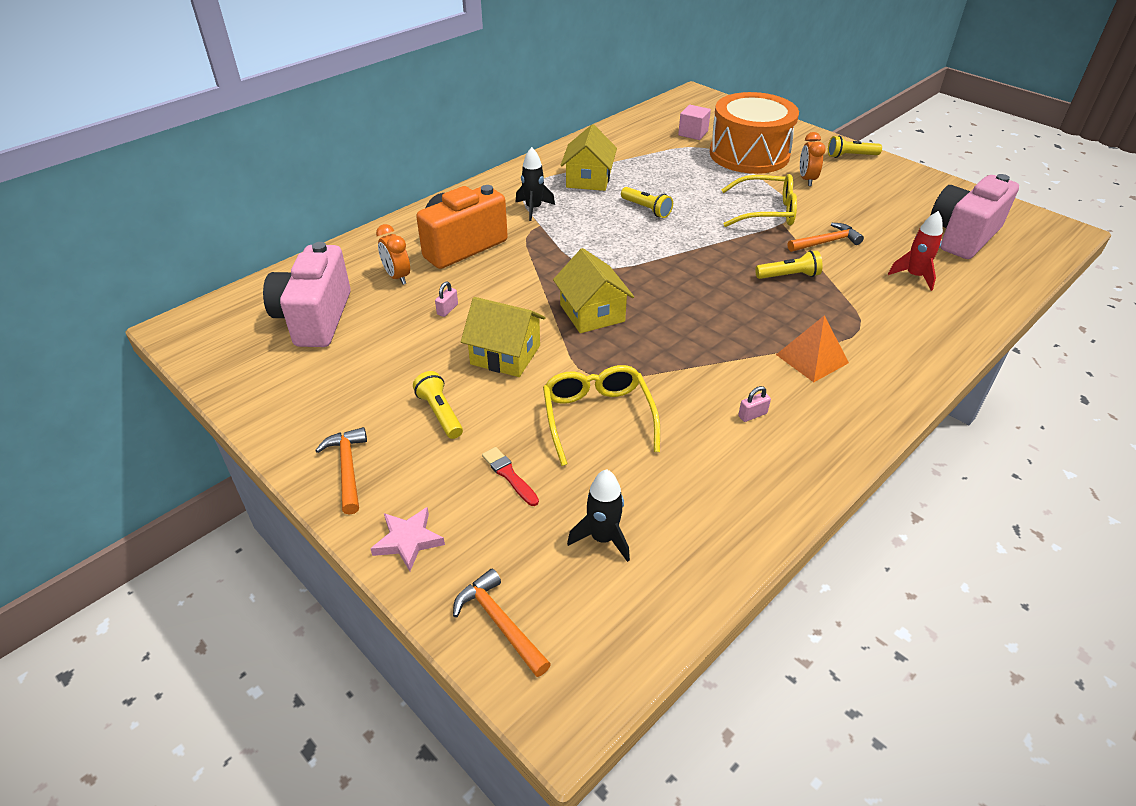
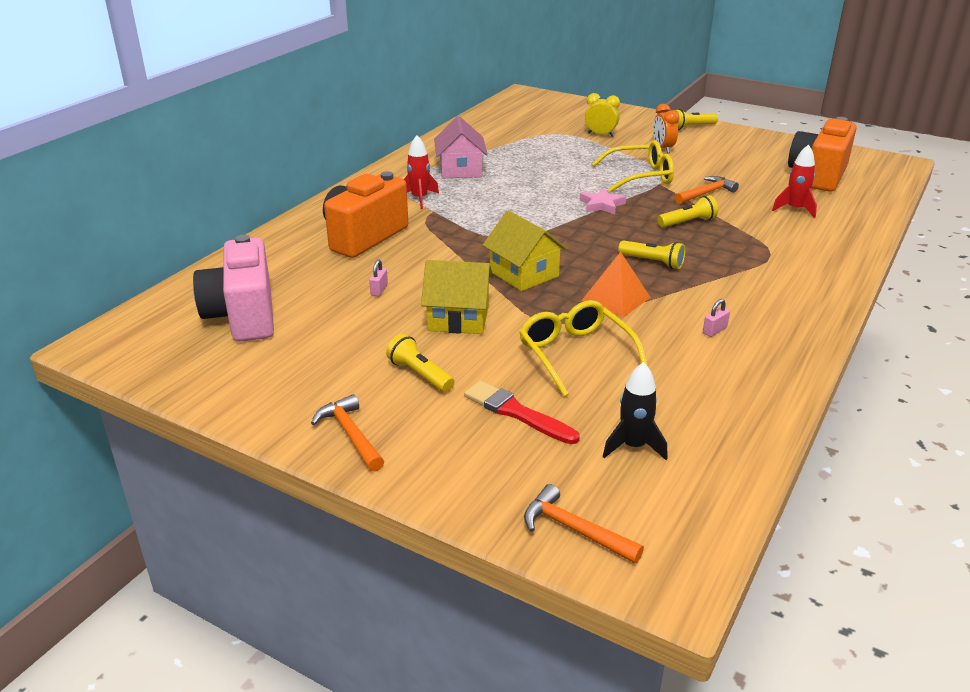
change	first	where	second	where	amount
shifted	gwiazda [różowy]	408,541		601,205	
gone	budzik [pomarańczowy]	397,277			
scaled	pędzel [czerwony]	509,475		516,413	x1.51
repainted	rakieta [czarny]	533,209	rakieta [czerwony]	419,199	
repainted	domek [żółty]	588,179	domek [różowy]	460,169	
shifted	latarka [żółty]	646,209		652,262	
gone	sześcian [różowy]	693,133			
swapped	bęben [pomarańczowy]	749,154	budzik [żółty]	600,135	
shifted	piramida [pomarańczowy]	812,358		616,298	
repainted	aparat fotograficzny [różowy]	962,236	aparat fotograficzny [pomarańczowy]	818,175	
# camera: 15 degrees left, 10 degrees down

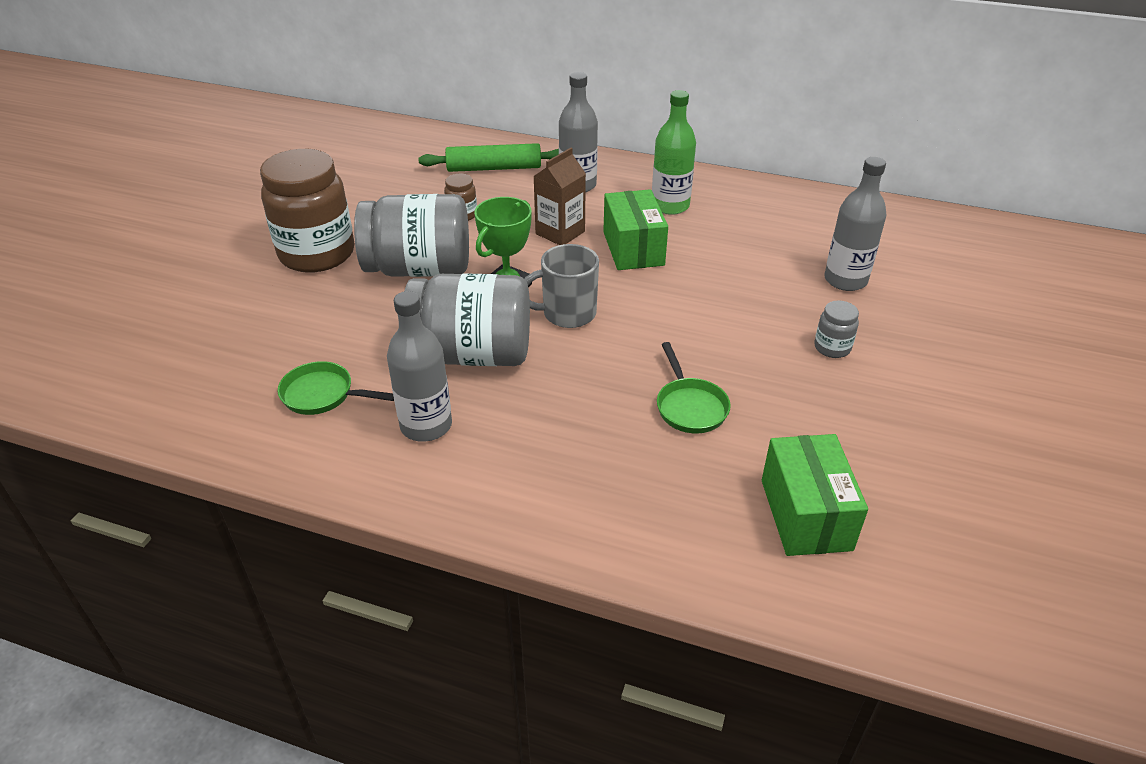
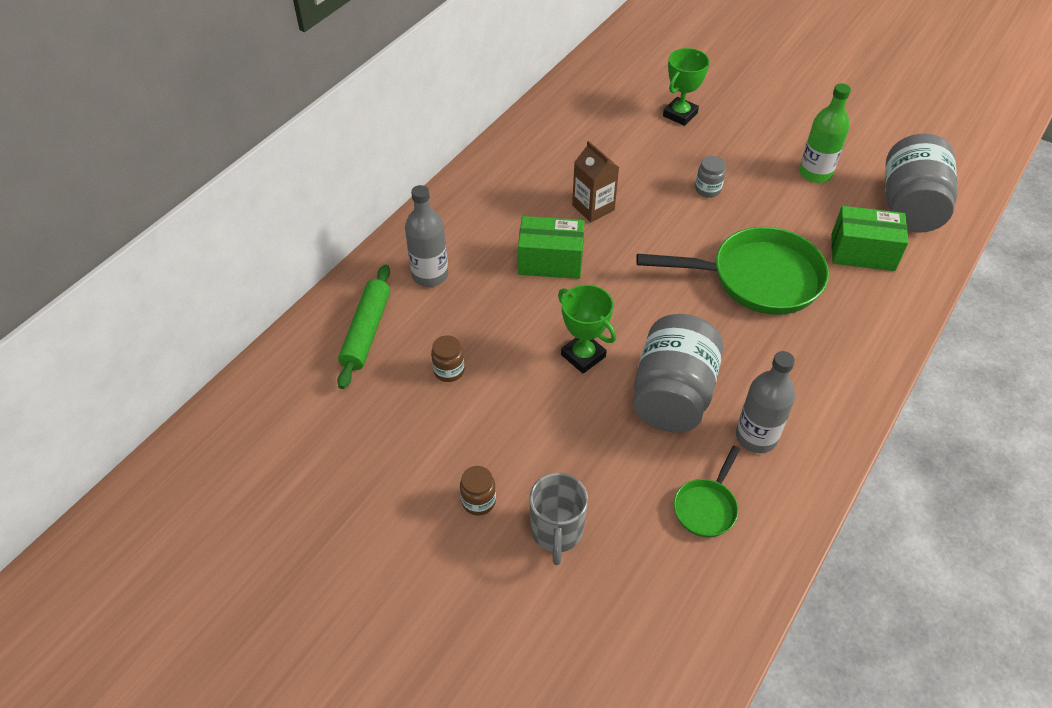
change	first	where	second	where	amount
scaled	słoik [brązowy]	317,254		478,501	x0.42
shifted	słoik [szary]	419,269		910,207	
shifted	kubek [szary]	567,314		556,532	
shifted	karton mleka [brązowy]	560,232		593,207	
shifted	butelka [zielony]	670,206		815,173	
scaled	patelnia [zielony]	690,406		757,278	x2.09
gone	butelka [szary]	845,280			
new			puchar [zielony]	680,114	
# camera: 75 degrees left, 10 degrees up

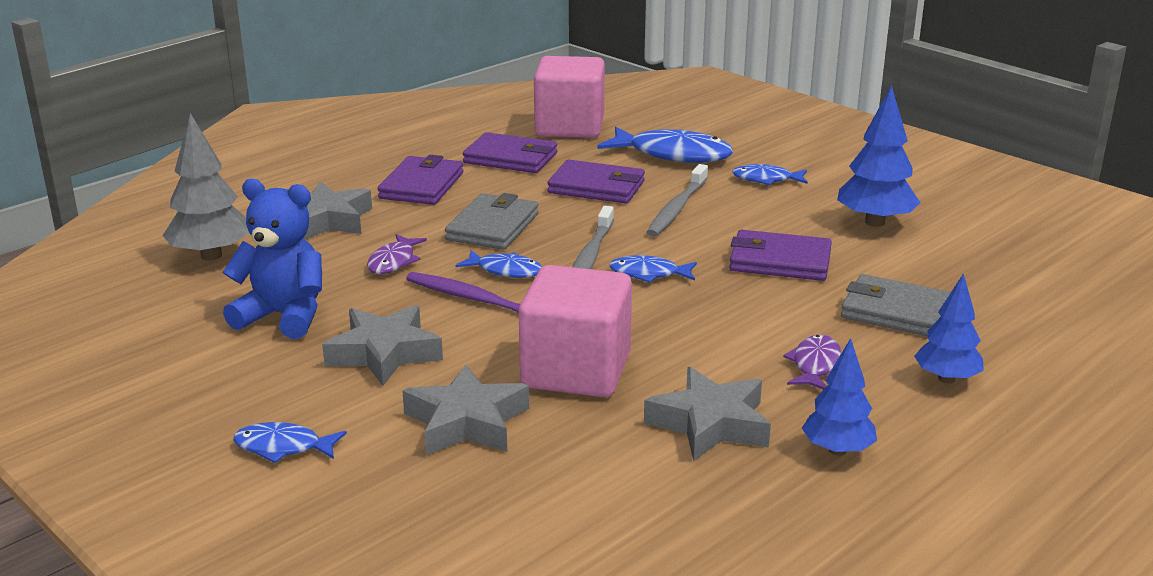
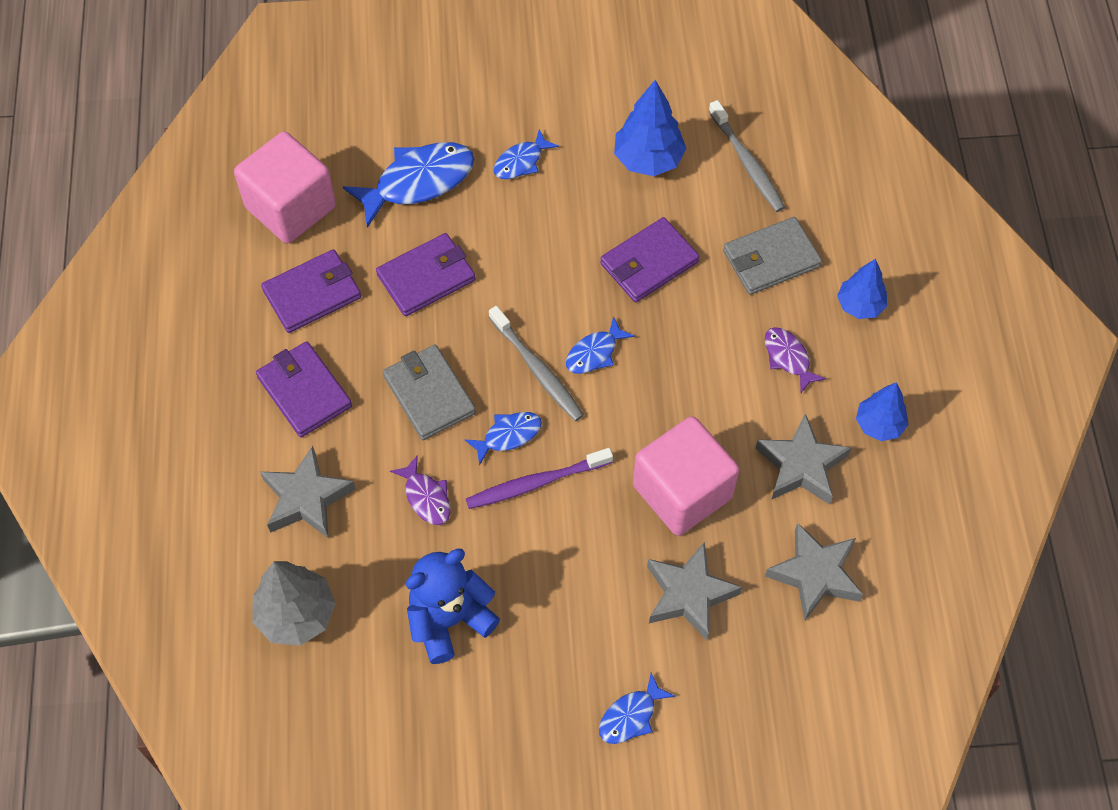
change	first	where	second	where	amount
shifted	gwiazda [szary]	384,353		815,574	
shifted	szczoteczka do zębów [szary]	676,209		747,163	
# camera: 50 degrees left, 35 degrees up

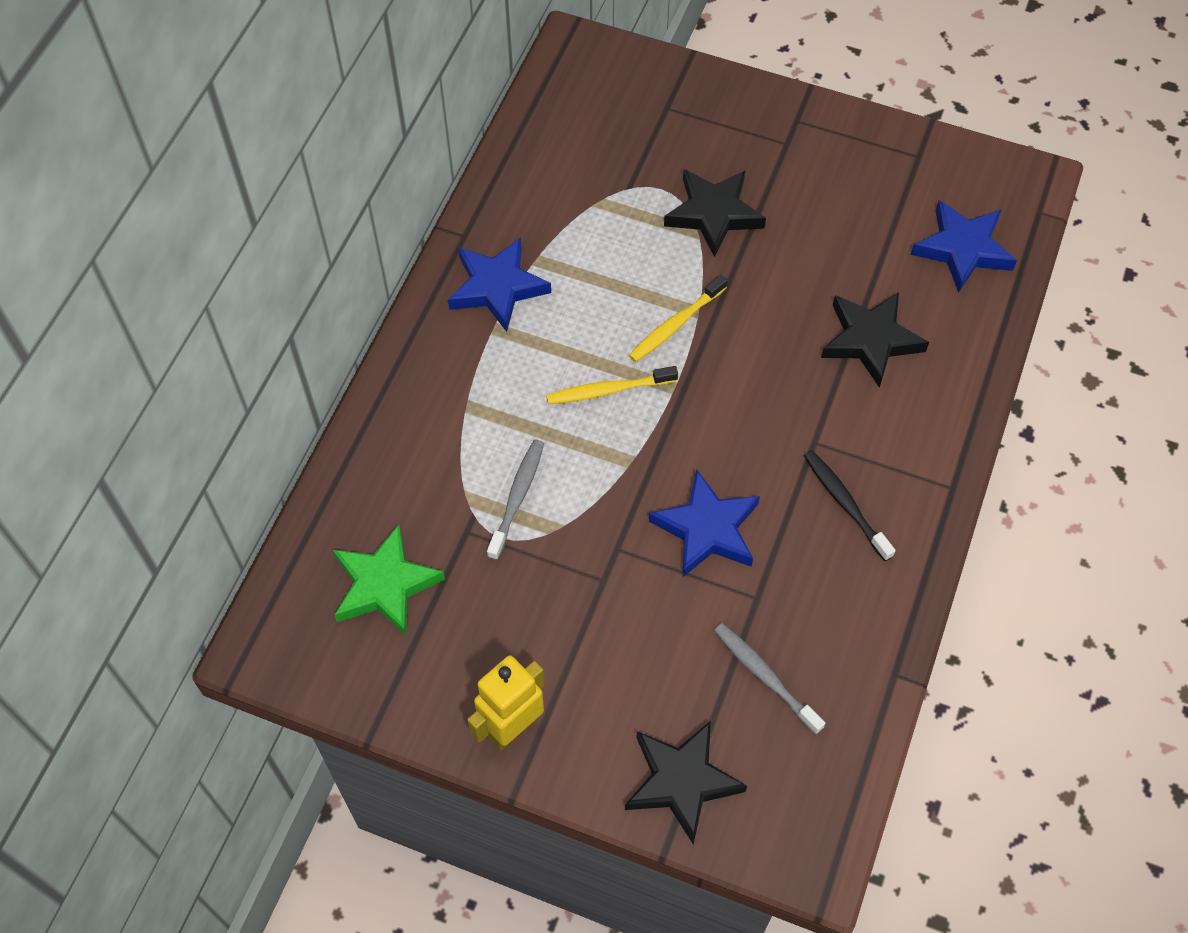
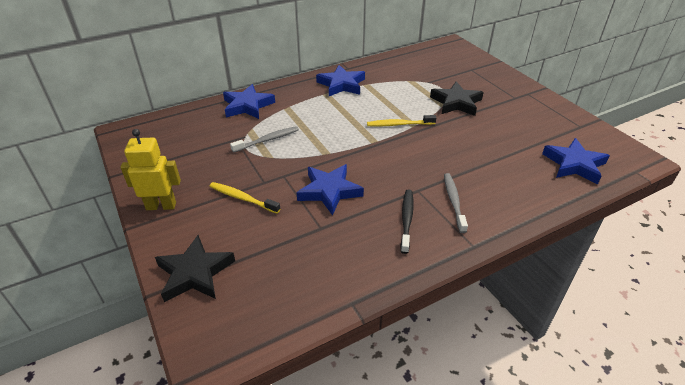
change	first	where	second	where	amount
gone	gwiazda [zielony]	385,585			
shifted	szczoteczka do zębów [żółty]	608,390		242,198	
shifted	szczoteczka do zębów [szary]	765,677		453,201	
gone	gwiazda [czarny]	871,340			
new			gwiazda [niebieski]	247,106	
# camera: 40 degrees right, 20 degrees down

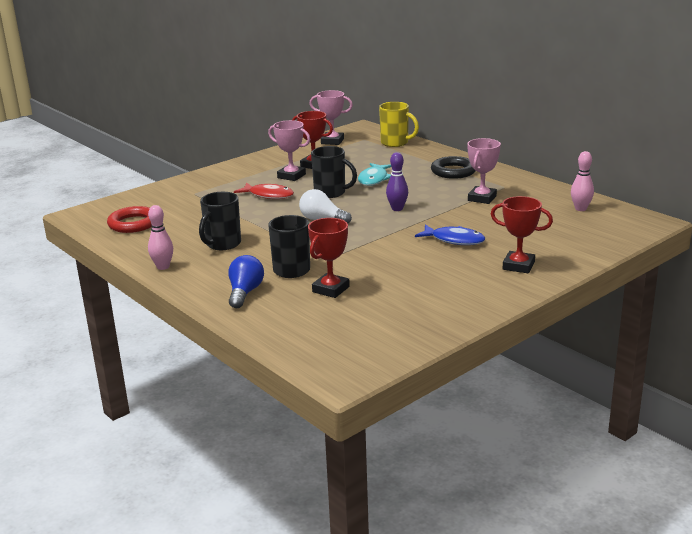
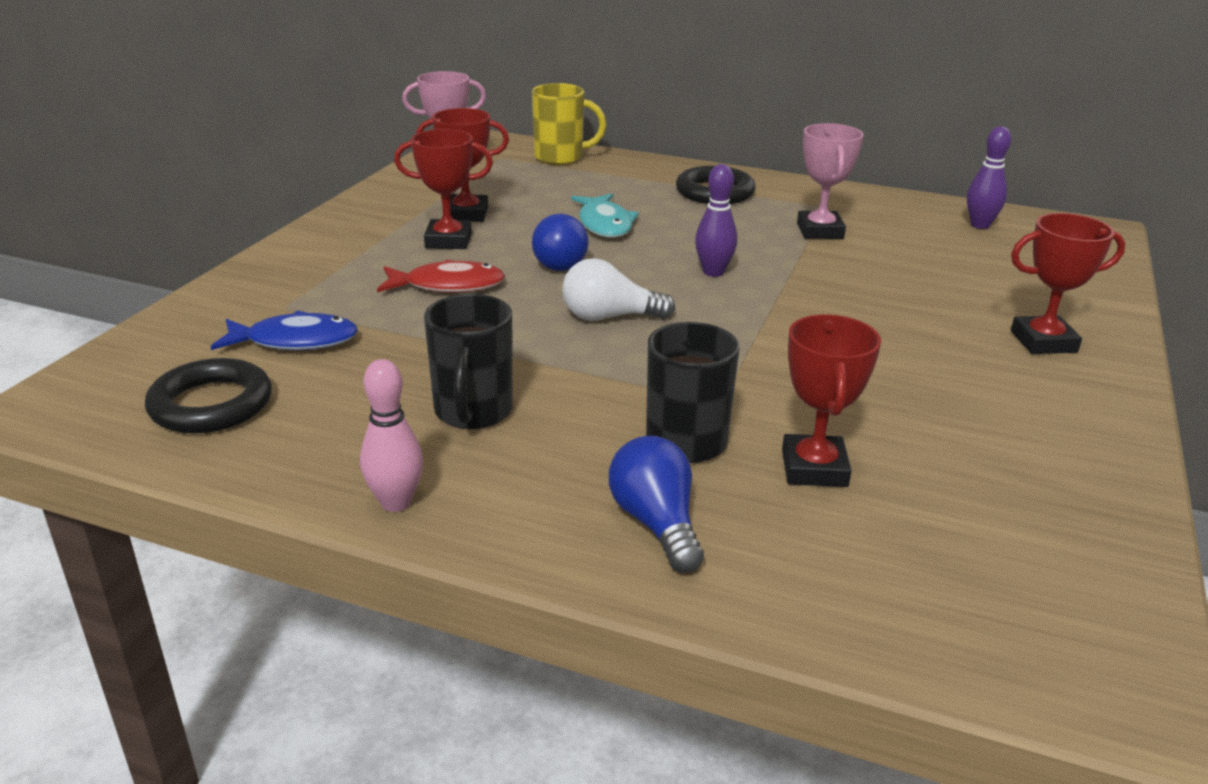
change	first	where	second	where	amount
repainted	pierścień [czerwony]	133,224	pierścień [czarny]	211,404	
repainted	puchar [różowy]	291,176	puchar [czerwony]	448,240	
swapped	kubek [czarny]	331,193	żarówka [niebieski]	561,261	
shifted	ryba [niebieski]	454,240		295,341	
repainted	kręgiel [różowy]	580,209	kręgiel [fioletowy]	980,225	
# camera: 30 degrees left, 5 degrees up

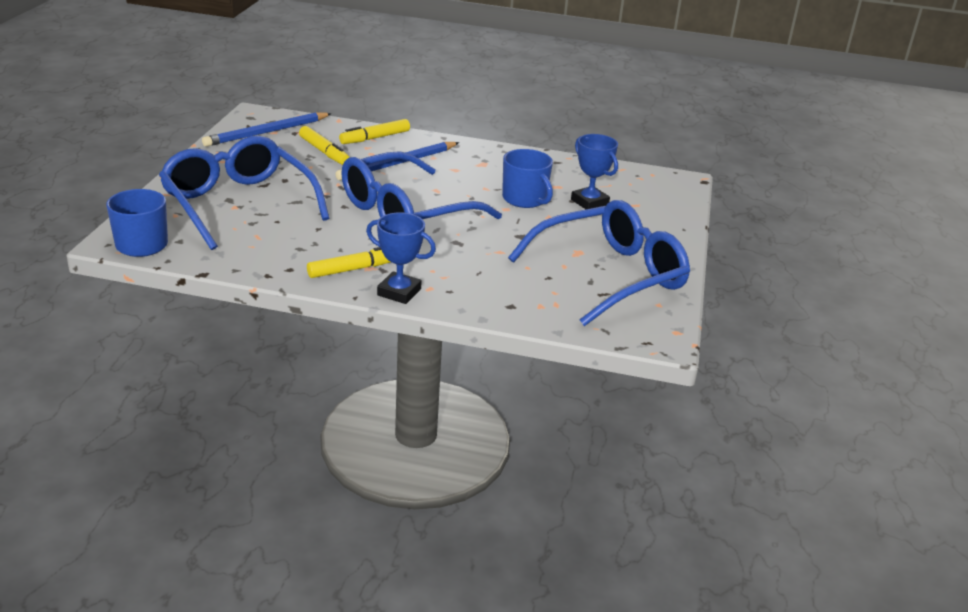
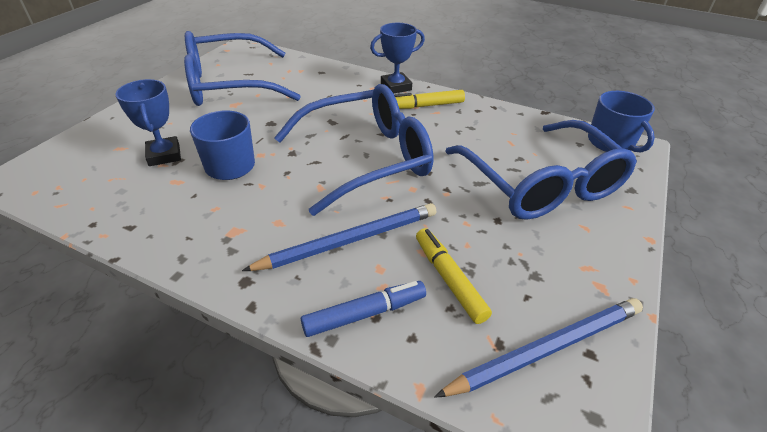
change	first	where	second	where	amount
repainted	flamaster [żółty]	375,138	flamaster [niebieski]	364,314	
rotated	puchar [niebieski]	399,292		396,86	60 degrees counterclockwise
# camera: 165 degrees left, 10 degrees up

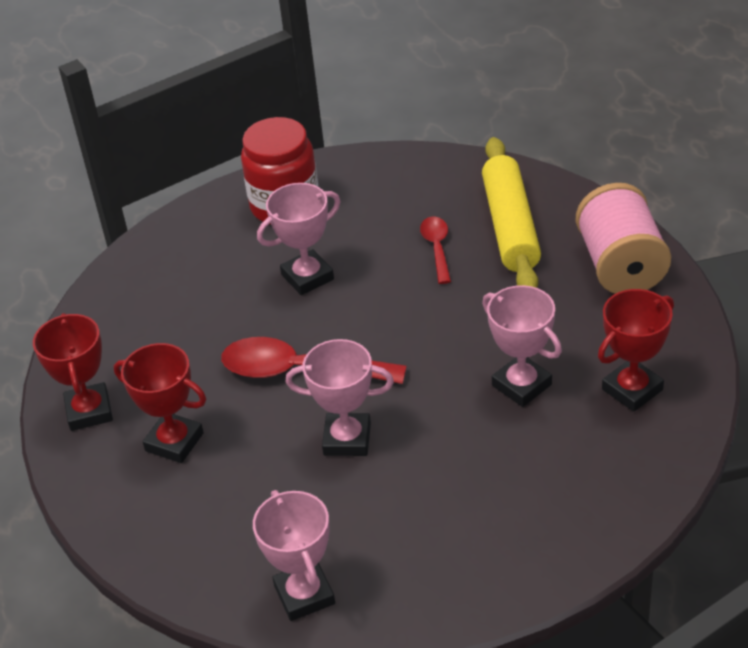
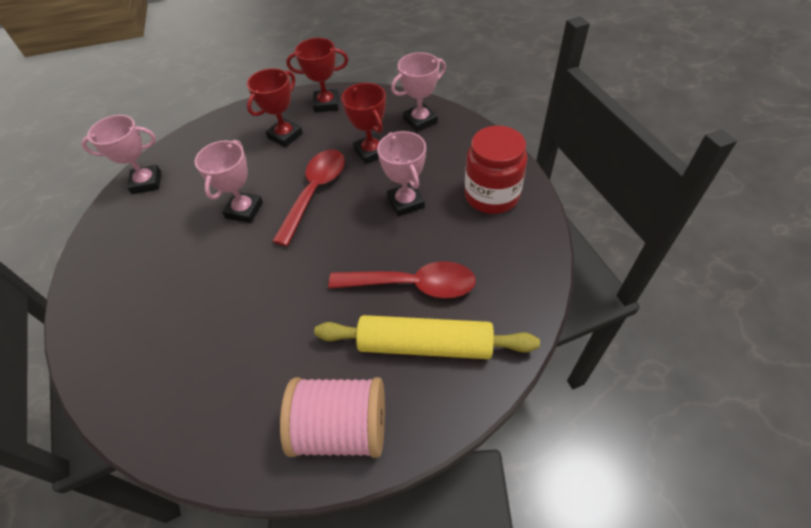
change	first	where	second	where	amount
scaled	łyżka [czerwony]	437,248		413,285	x1.83
shifted	puchar [różowy]	521,385		420,121	
shifted	puchar [czerwony]	632,389		371,152	
# camera: 100 degrees right, 10 degrees up

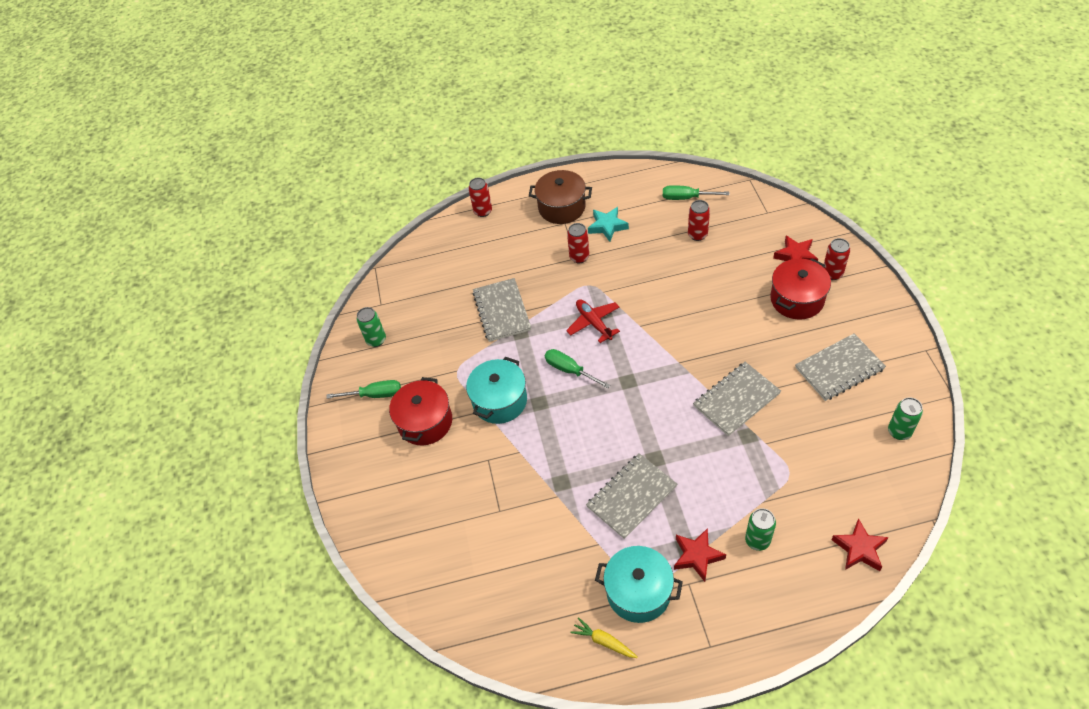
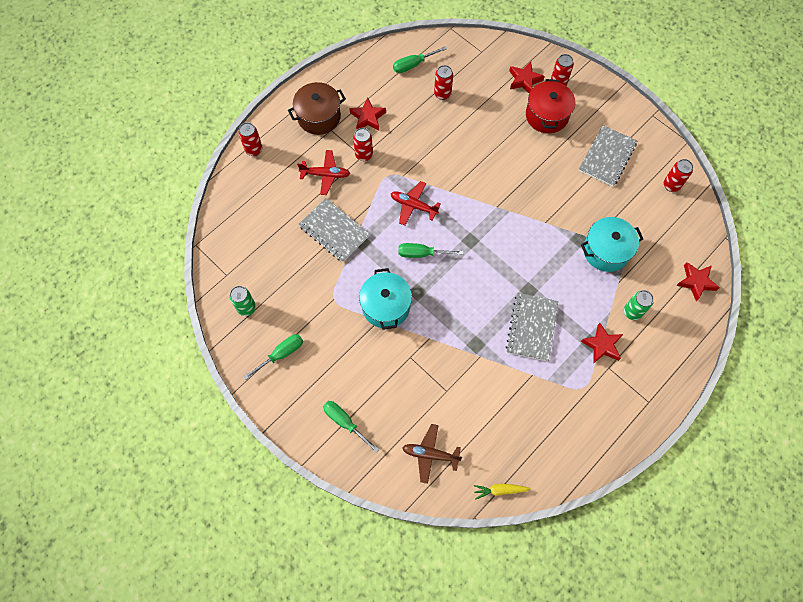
change	first	where	second	where	amount
gone	garnek [czerwony]	425,422			
shifted	marchewka [żółty]	604,641		500,490	
repainted	gwiazda [turkusowy]	607,226	gwiazda [czerwony]	368,117	
shifted	garnek [turkusowy]	638,592		606,251	
gone	zeszyt [szary]	736,400			
repainted	puszka [zielony]	899,431	puszka [czerwony]	671,185	
new			samolot [czerwony]	325,175	
new			śrubokręt [zielony]	345,422	
new			samolot [brązowy]	430,454	
# camera: 40 degrees left, 15 degrees up

